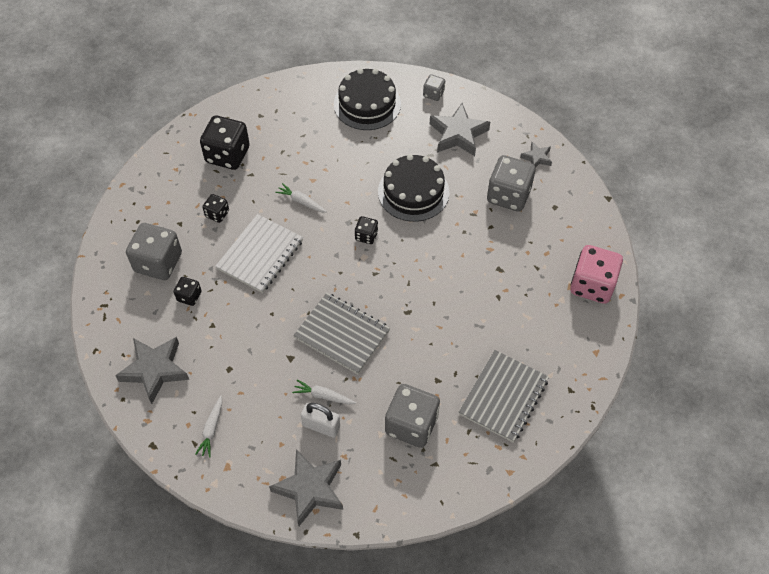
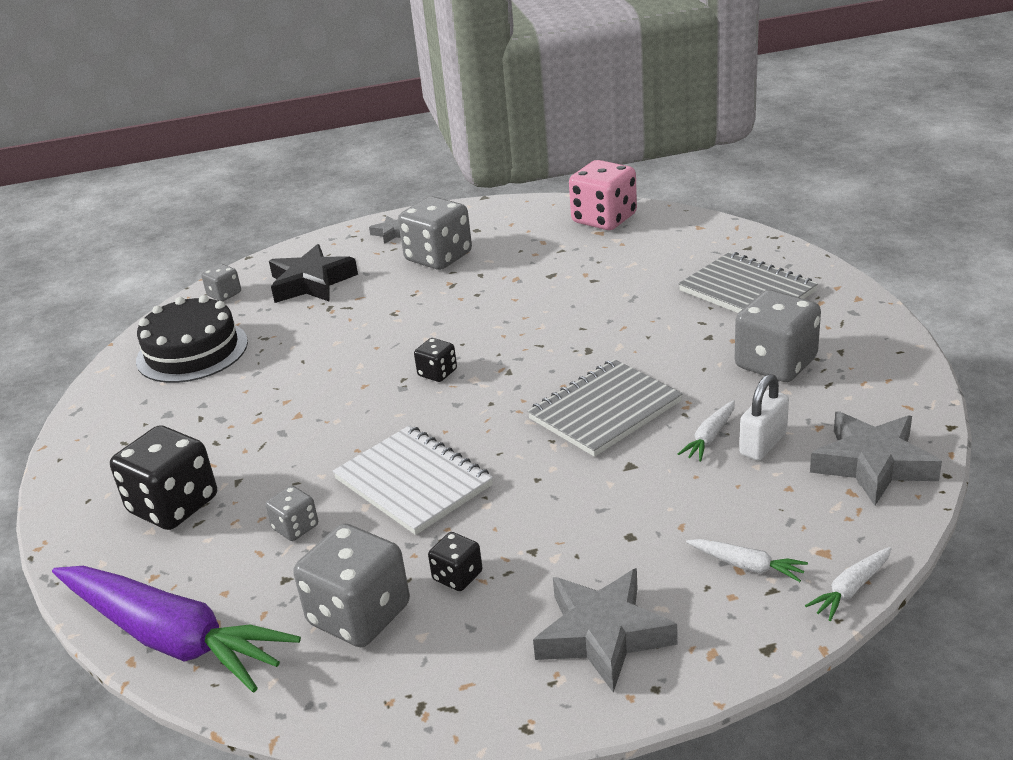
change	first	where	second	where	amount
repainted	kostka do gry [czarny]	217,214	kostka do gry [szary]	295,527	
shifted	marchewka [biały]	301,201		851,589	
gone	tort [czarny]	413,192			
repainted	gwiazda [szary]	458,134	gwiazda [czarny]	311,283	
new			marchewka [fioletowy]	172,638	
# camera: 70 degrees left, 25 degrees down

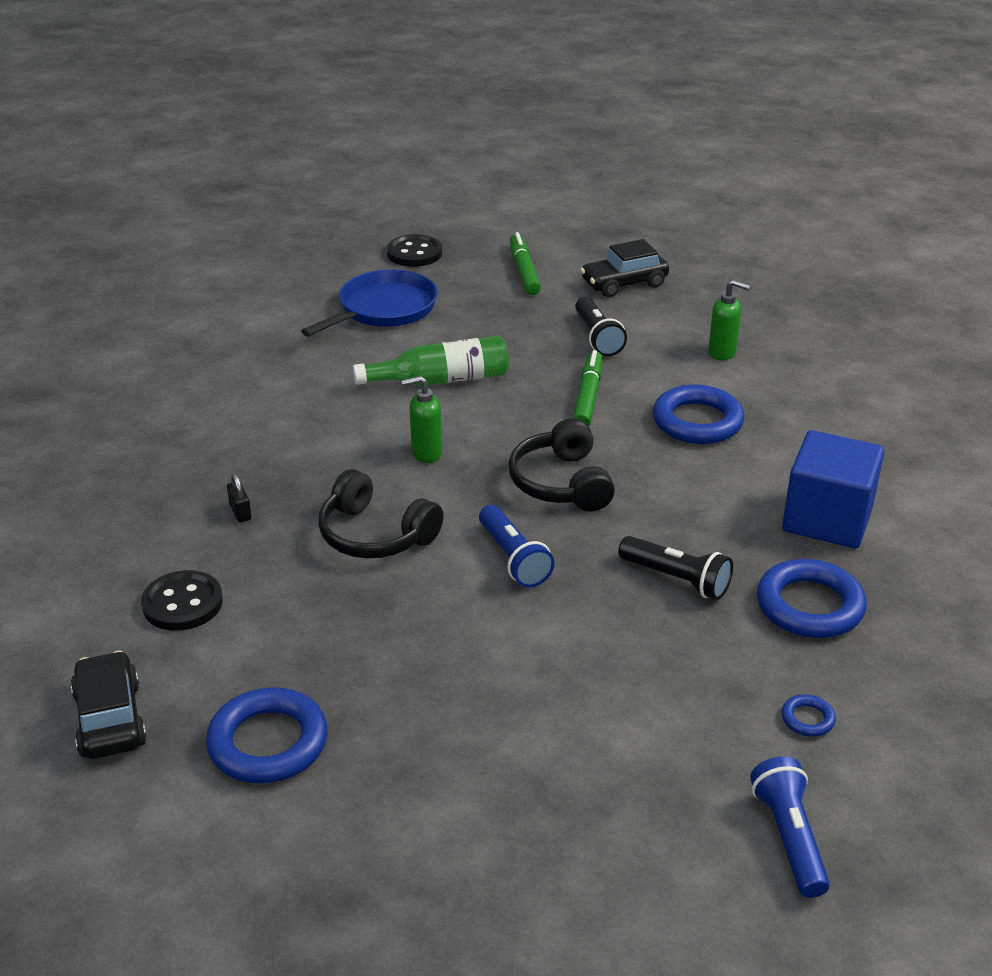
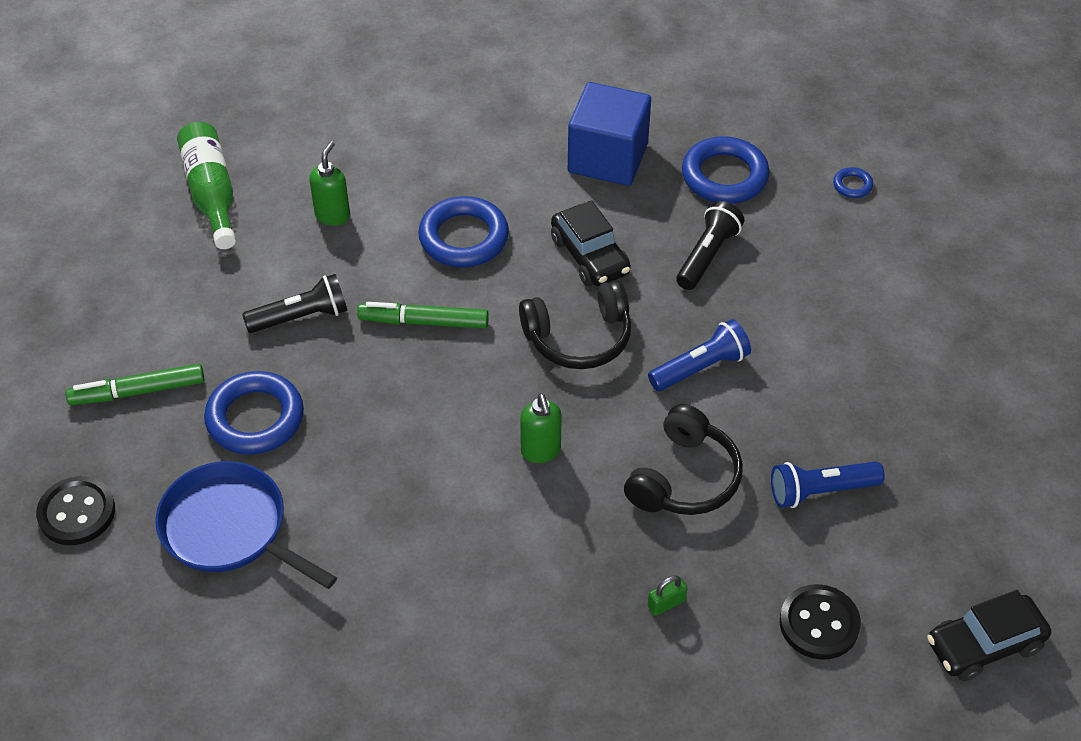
change	first	where	second	where	amount
shifted	pierścień [niebieski]	268,743		255,418	
repainted	kłódka [czarny]	240,512	kłódka [zielony]	666,603	
shifted	butelka [zielony]	441,380		211,194	
shifted	samochód [czarny]	624,284		590,256	
shifted	latarka [niebieski]	789,838		821,491	
# camera: 95 degrees left, 15 degrees up

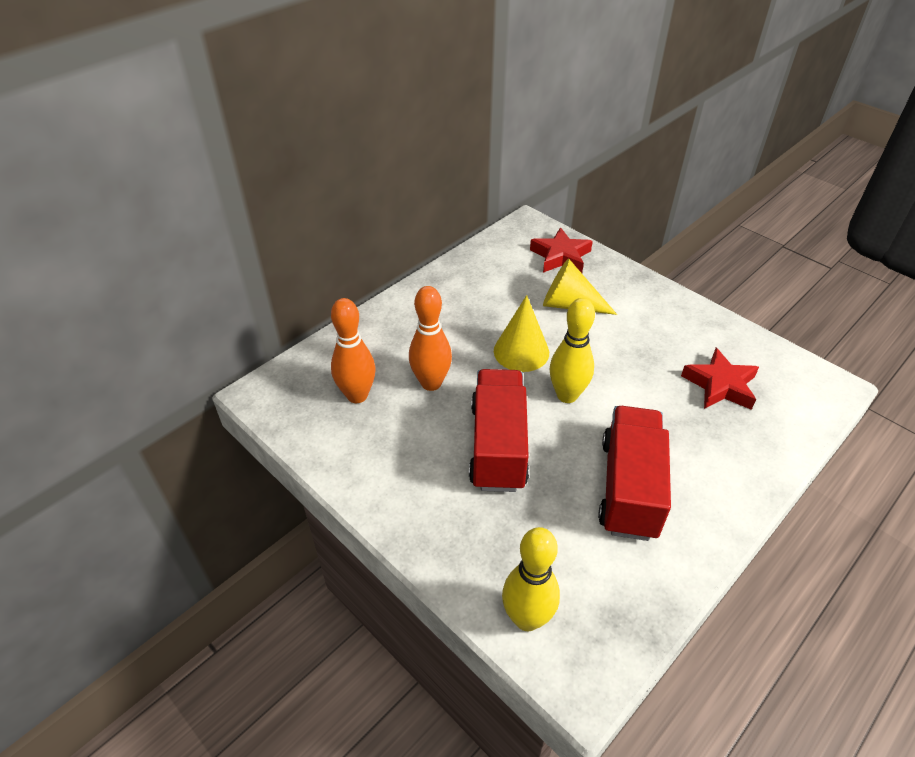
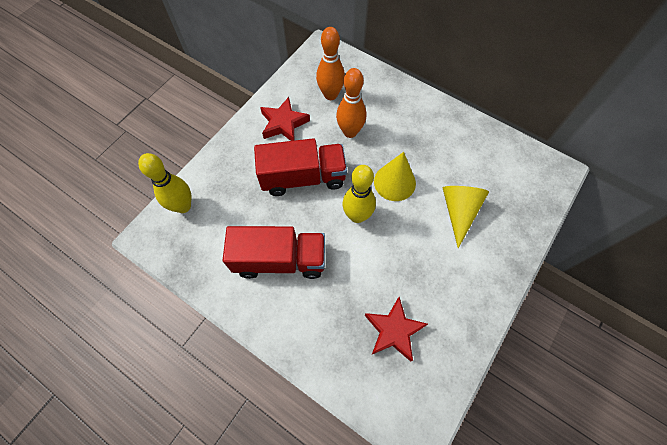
change	first	where	second	where	amount
shifted	gwiazda [czerwony]	561,256		284,123	
# camera: 80 degrees right, 20 degrees up

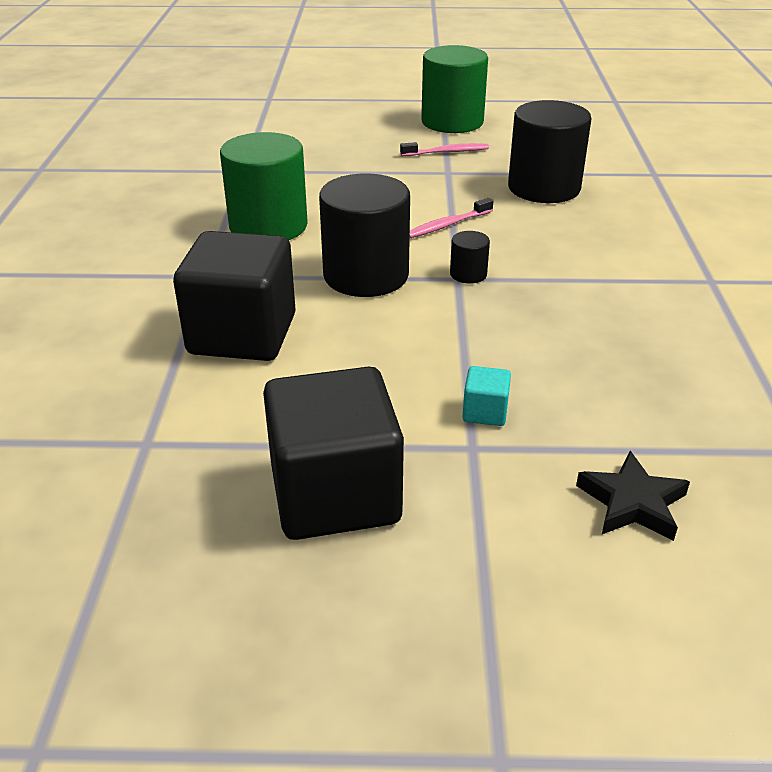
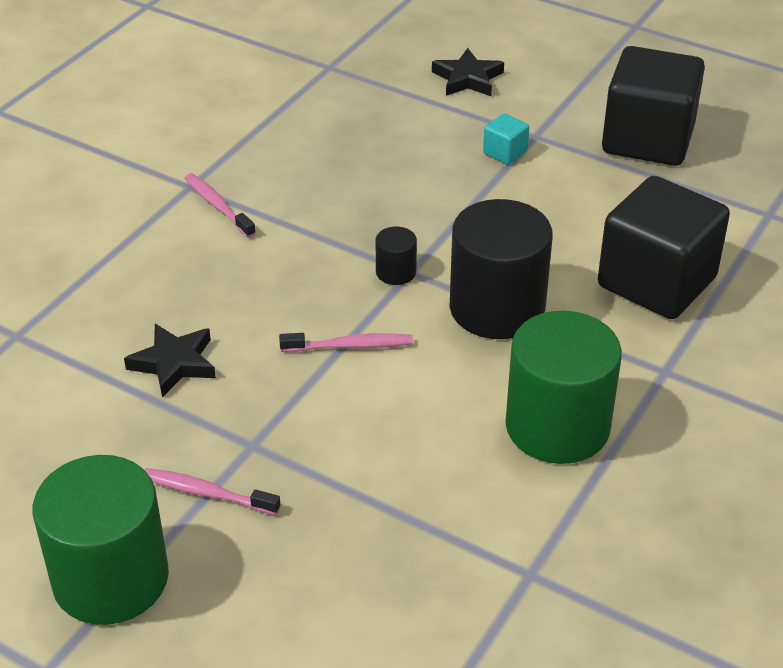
change	first	where	second	where	amount
swapped	walec [czarny]	544,188	gwiazda [czarny]	174,363	
new			szczoteczka do zębów [różowy]	218,206	
# camera: 150 degrees left, 5 degrees up

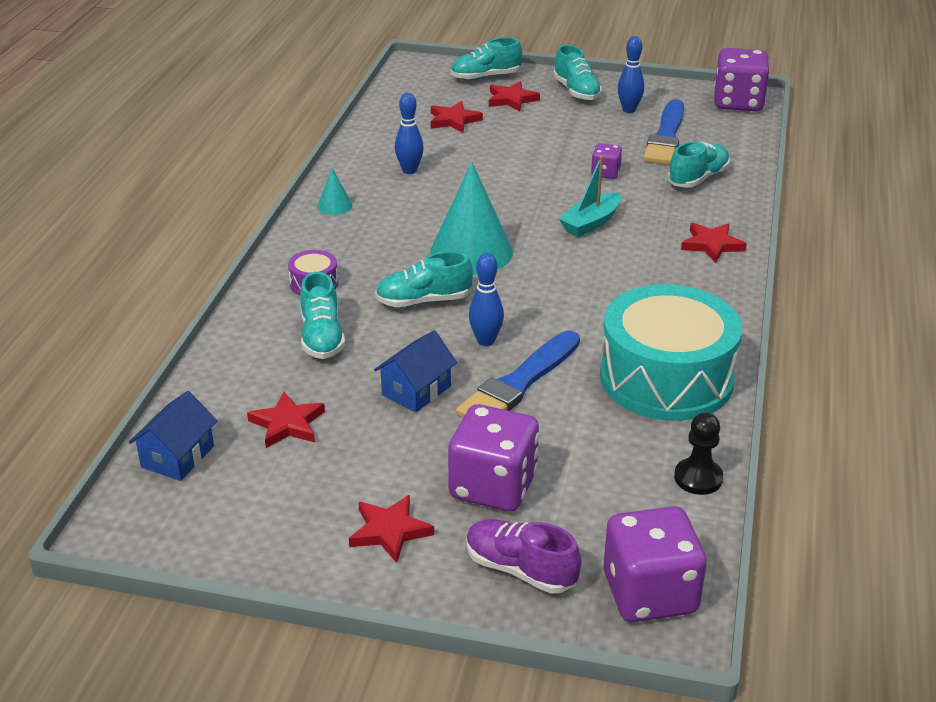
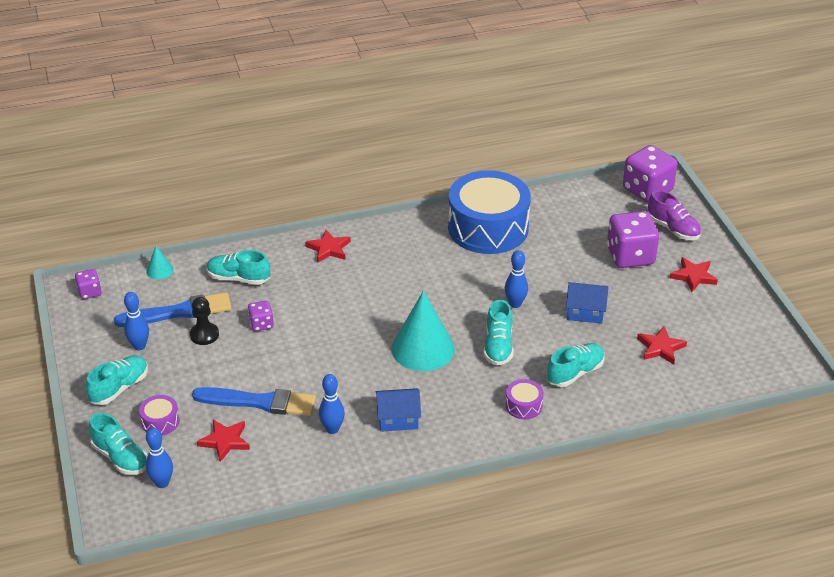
change	first	where	second	where	amount
shifted	domek [niebieski]	177,456		398,419	
shifted	stożek [turkusowy]	334,206		159,270	
rotated	but [turkusowy]	423,301		498,346	45 degrees clockwise
shifted	pędzel [niebieski]	519,383		259,402	
rotated	but [fioletowy]	520,570		673,229	45 degrees counterclockwise
swapped	gwiazda [czerwony]	511,99	bęben [fioletowy]	160,421	
gone	łódka [turkusowy]	591,223			
repainted	bęben [turkusowy]	666,378	bęben [niebieski]	488,228	
shifted	pionek [czarny]	698,478		204,335	
scaled	kostka do gry [fioletowy]	738,103		90,292	x0.50
new			kręgiel [niebieski]	162,483	
# camera: 120 degrees left, 5 degrees up

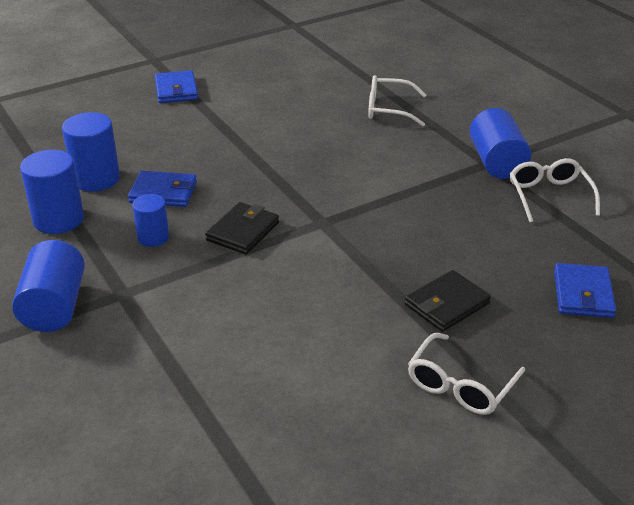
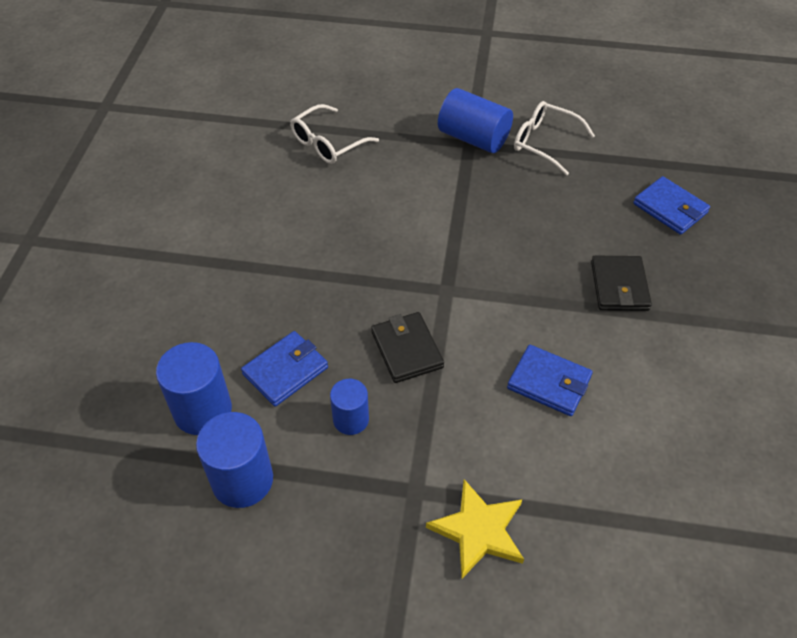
change	first	where	second	where	amount
gone	walec [niebieski]	54,306			
shifted	portfel [niebieski]	176,90		549,382	
gone	okulary [biały]	460,385			
new			gwiazda [żółty]	478,531	
# camera: 50 degrees left, 15 degrees up

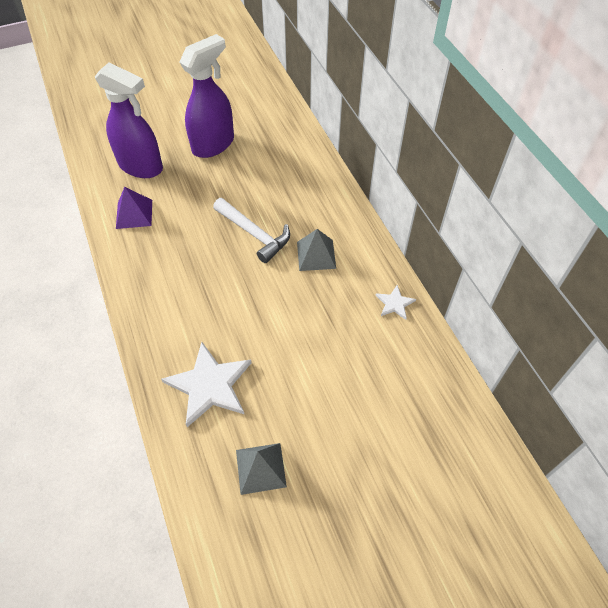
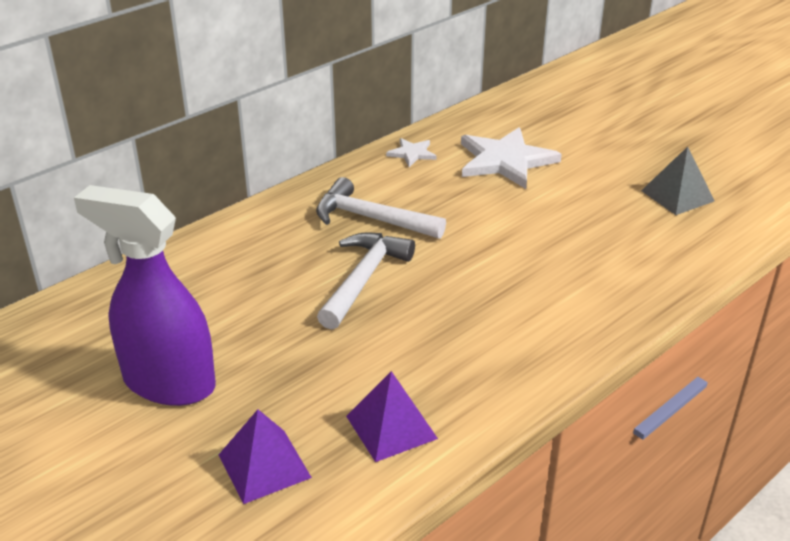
change	first	where	second	where	amount
swapped	spryskiwacz [fioletowy]	141,166	piramida [fioletowy]	264,466	
shifted	gwiazda [biały]	209,385		505,160	
swapped	piramida [szary]	316,255	młotek [biały]	371,219	
# camera: 110 degrees left, 20 degrees down

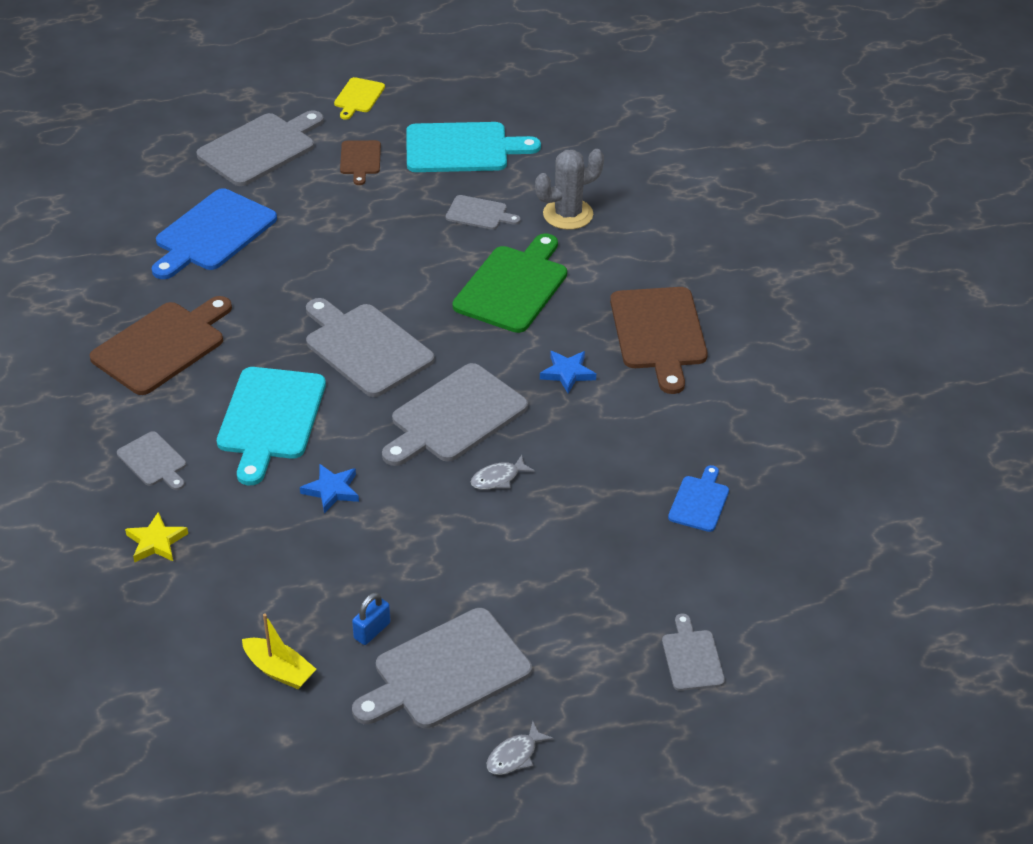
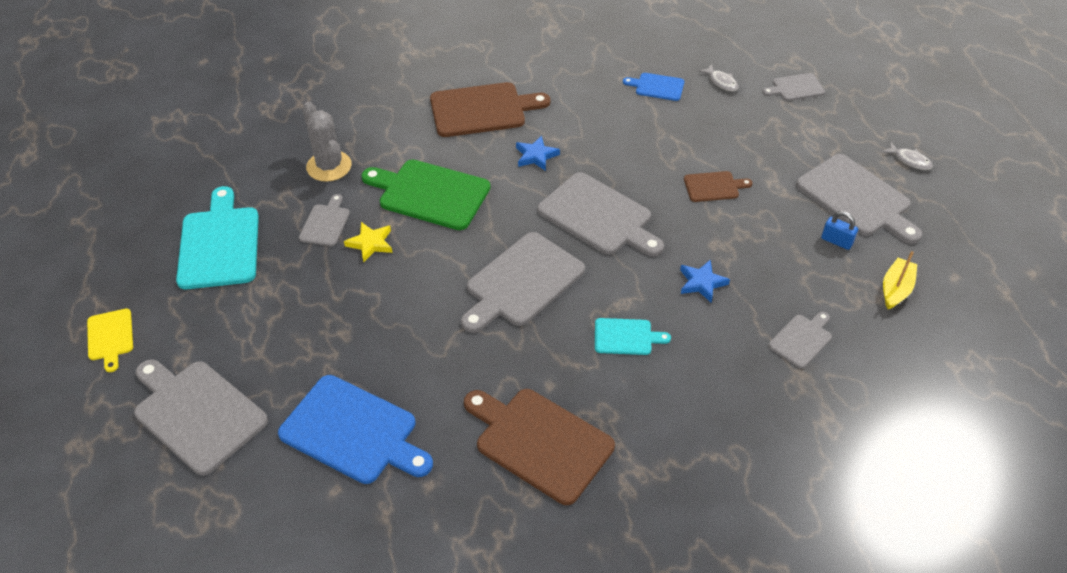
change	first	where	second	where	amount
shifted	deska do krojenia [szary]	153,461		801,339	
shifted	gwiazda [żółty]	156,542		370,243	
scaled	deska do krojenia [turkusowy]	270,418		626,337	x0.52
rotated	deska do krojenia [żółty]	358,97		110,337	60 degrees clockwise
shifted	deska do krojenia [brązowy]	360,160		713,186	
shifted	ryba [szary]	498,478		721,82	
# camera: 95 degrees left, 5 degrees up

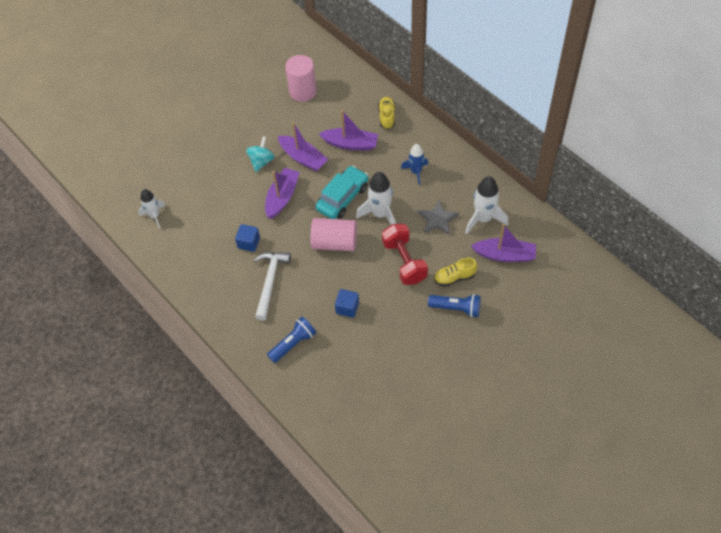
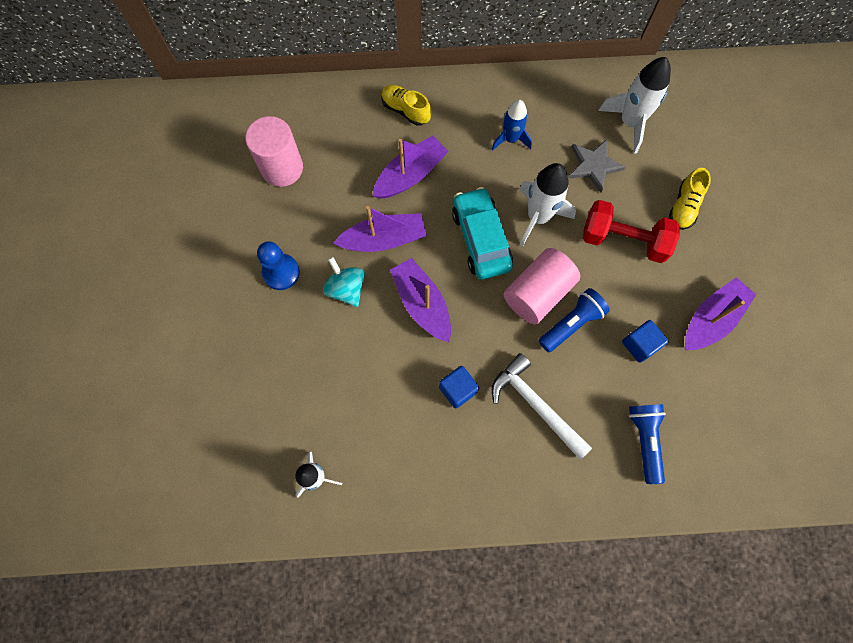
change	first	where	second	where	amount
shifted	latarka [niebieski]	456,308		571,324	
shifted	łódka [fioletowy]	505,255		711,319	
new			pionek [niebieski]	281,272	
# camera: 55 degrees left, 15 degrees up

